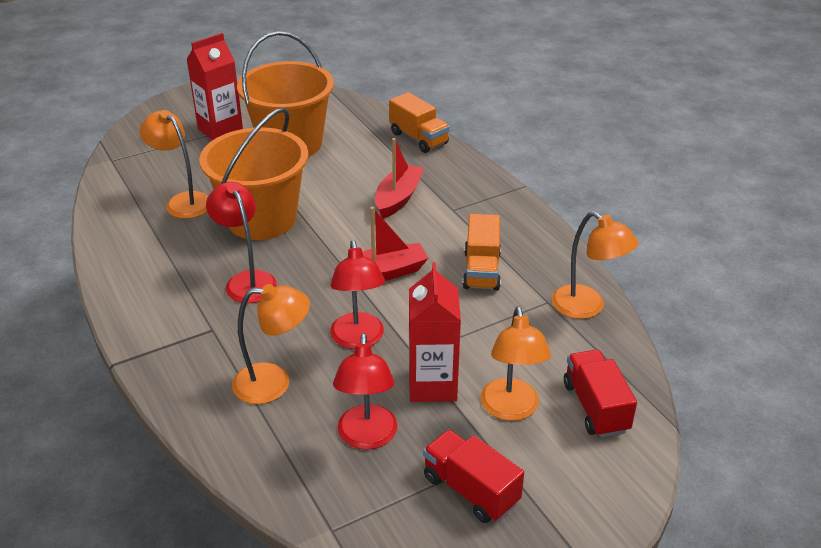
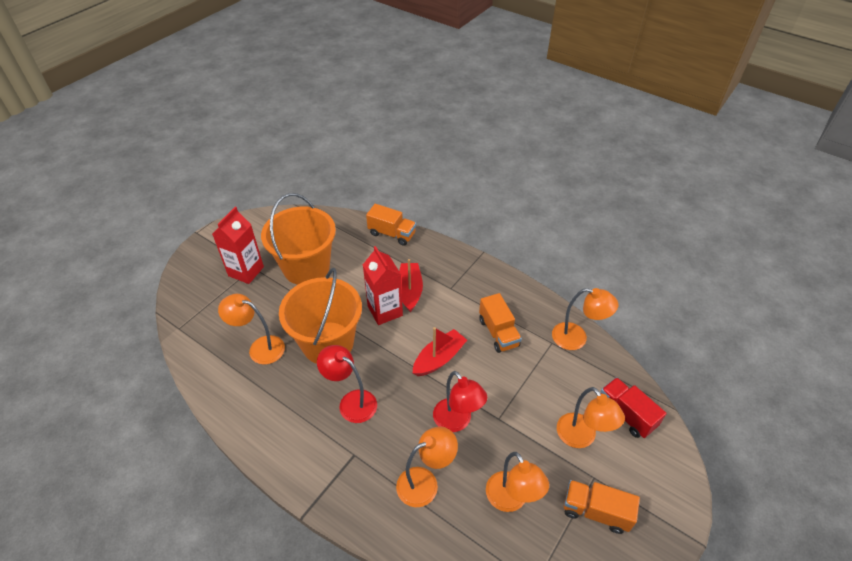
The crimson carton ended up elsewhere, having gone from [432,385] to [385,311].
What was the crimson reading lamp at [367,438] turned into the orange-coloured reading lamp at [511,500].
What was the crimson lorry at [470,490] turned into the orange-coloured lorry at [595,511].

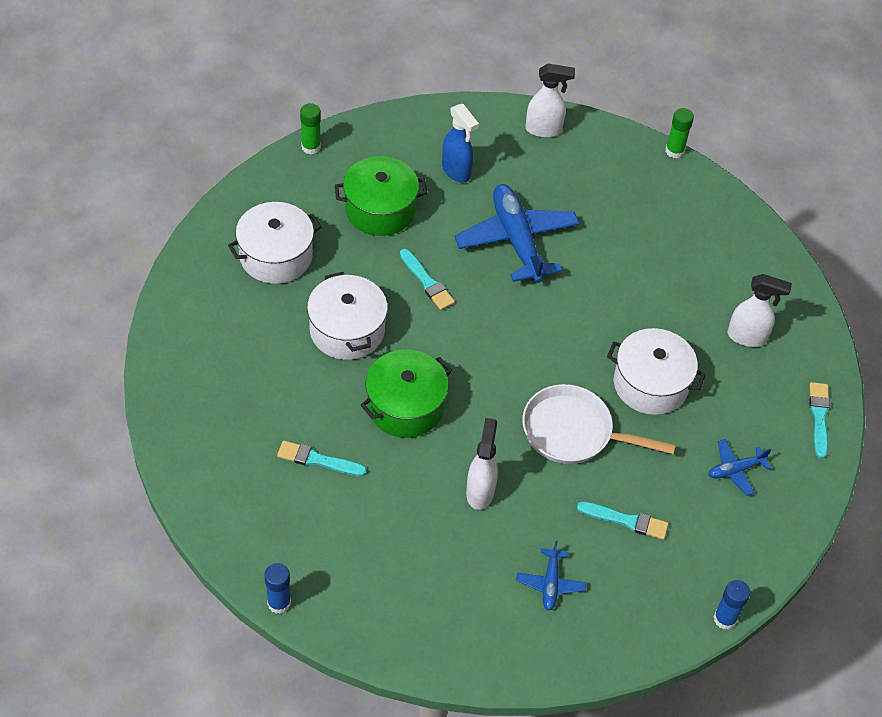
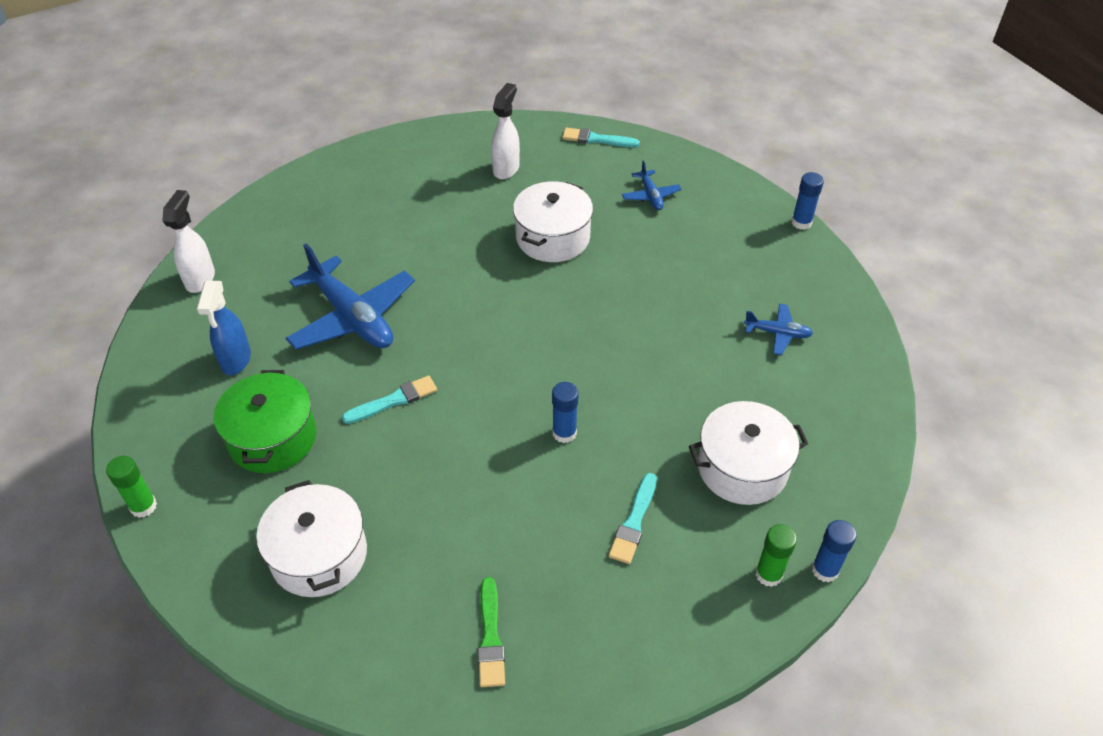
The blue spray cleaner at [456,171] ended up facing another way, 120 degrees clockwise from before.
The emerald glue ended up elsewhere, having gone from [674,151] to [768,574].
The blue aeroplane at [516,240] ended up facing another way, 120 degrees counterclockwise from before.
The pure white cooking pot ended up elsewhere, having gone from [347,330] to [742,468].
Where the emerald cooking pot stood at [405,406], the blue glue came to stand at [564,433].
The second view lost the pure white frying pan at [573,432].
The second view lost the pure white spray cleaner at [480,491].
The second view lost the teal paint brush at [626,521].
The second view gained the emerald paint brush at [490,637].

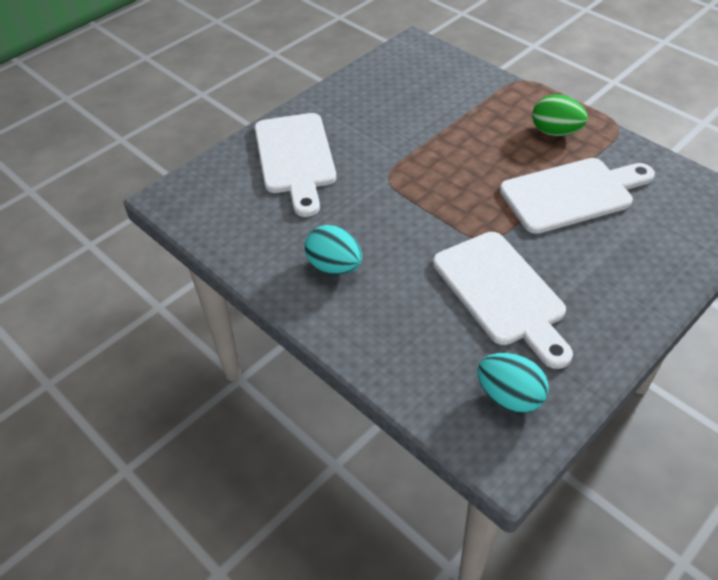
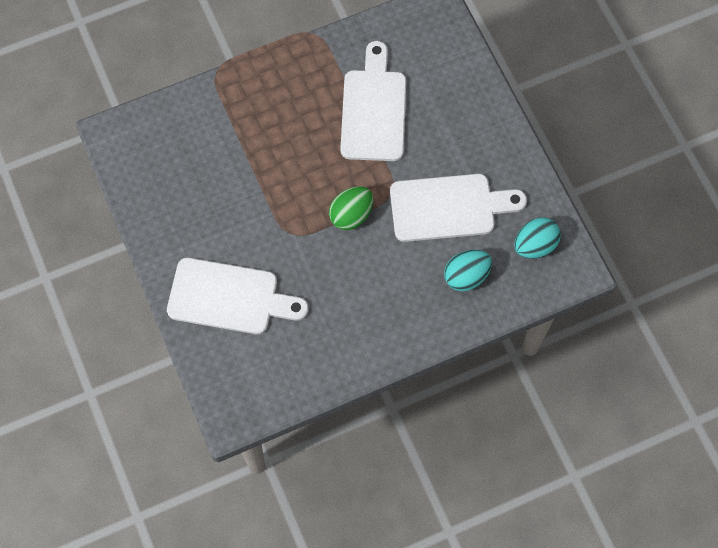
The emerald toy egg ended up elsewhere, having gone from [555,132] to [351,215].
The teal toy egg ended up elsewhere, having gone from [334,266] to [466,276].

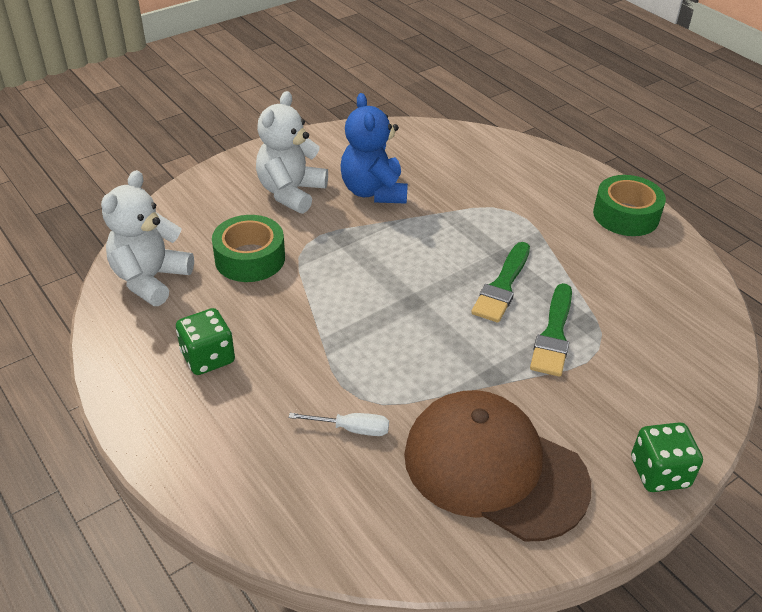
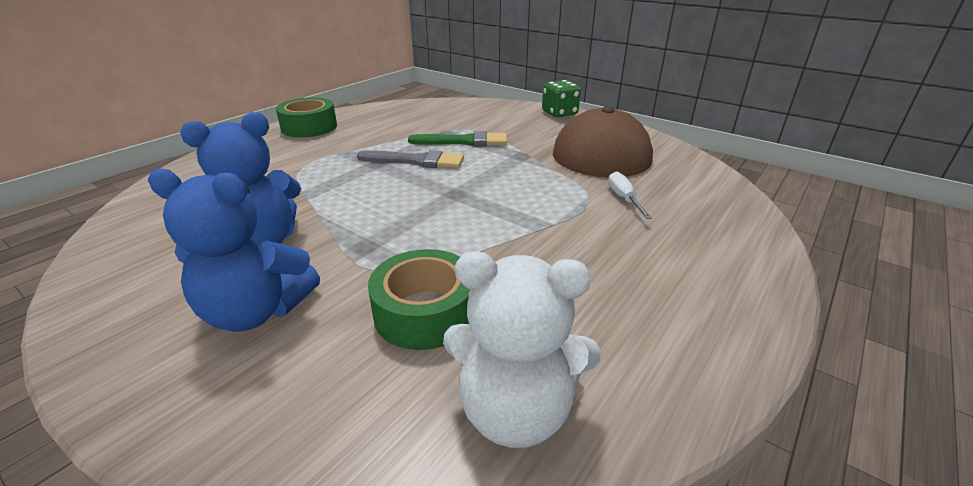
What was the pure white teddy bear at [291,192] turned into the blue teddy bear at [256,311].
What was the emerald paint brush at [502,286] turned into the grey paint brush at [416,161].
The second view lost the emerald dice at [208,357].

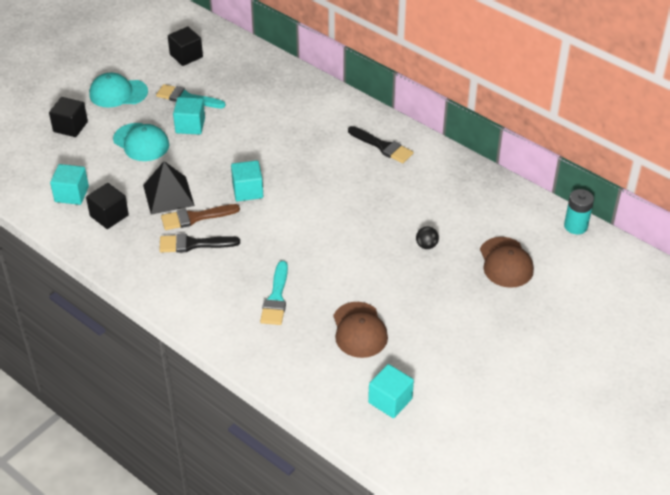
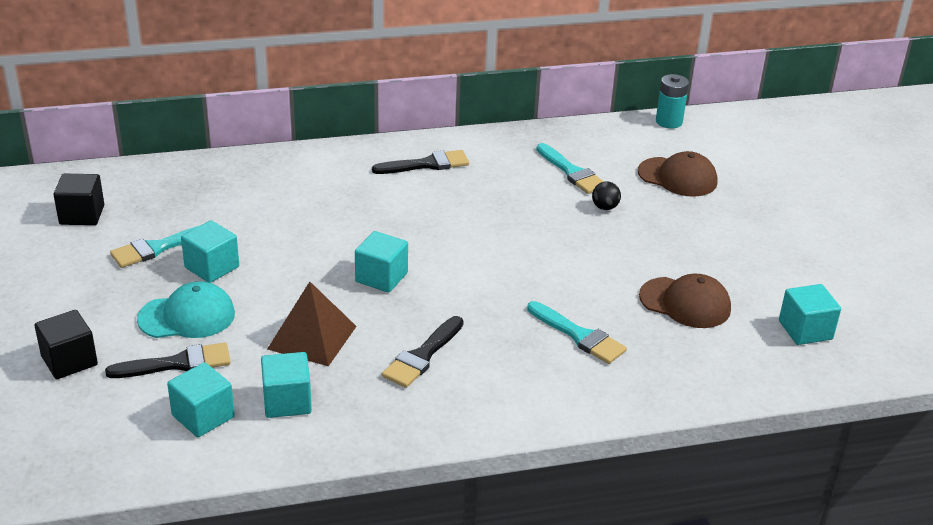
The second view lost the teal cap at [118,93].
What was the ebony pyramid at [168,195] turned into the brown pyramid at [312,337].
What was the ebony solid cube at [109,216] turned into the teal solid cube at [287,401].
The second view lost the brown paint brush at [195,217].
The second view gained the teal paint brush at [572,172].
The second view gained the ebony paint brush at [177,363].

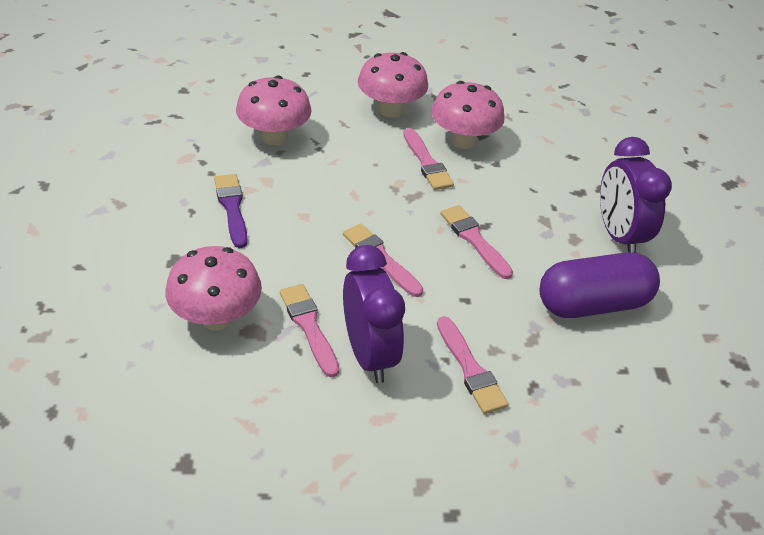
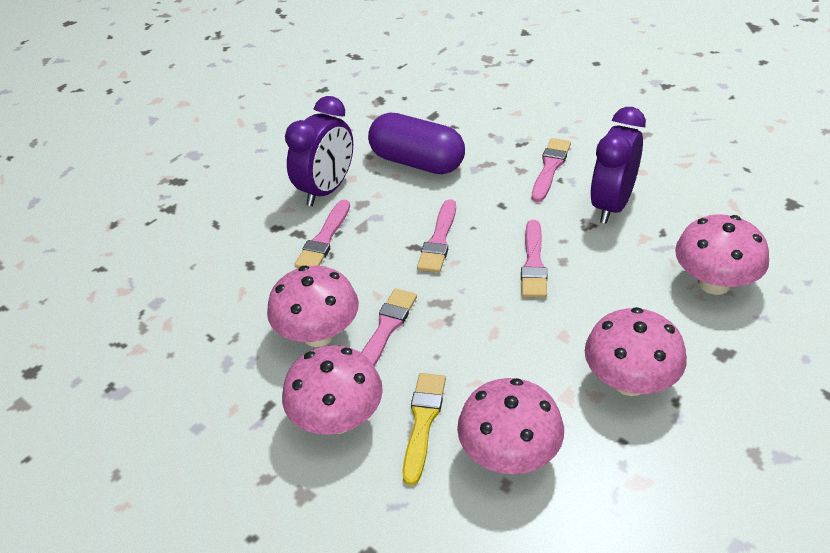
Where the violet paint brush stood at [232,208], the pink fungus came to stand at [630,382].
The pink paint brush ended up elsewhere, having gone from [309,326] to [324,239].
The second view gained the bright yellow paint brush at [423,422].

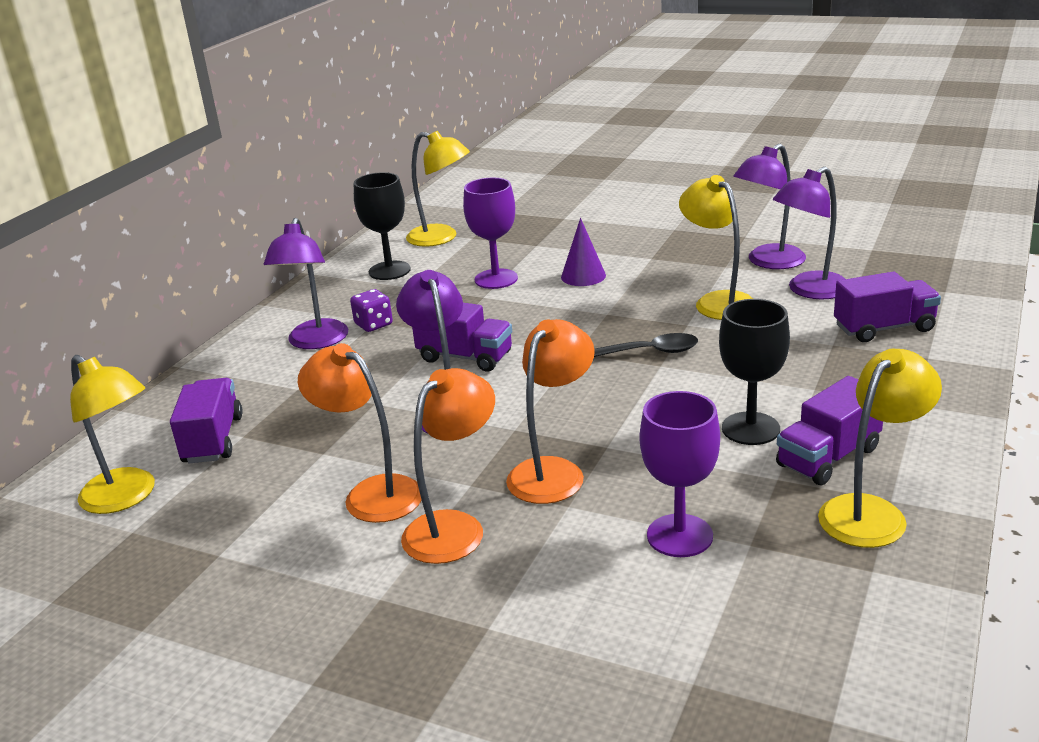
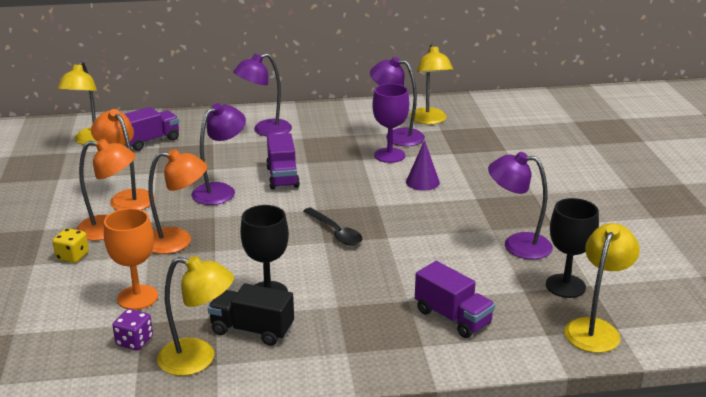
The violet reading lamp ended up elsewhere, having gone from [809,291] to [397,136].
The ebony chalice ended up elsewhere, having gone from [389,271] to [565,286].
The bright yellow reading lamp ended up elsewhere, having gone from [717,301] to [595,329].
The violet dice ended up elsewhere, having gone from [373,324] to [134,341].
The orange-coloured reading lamp at [372,493] ended up facing another way, 45 degrees counterclockwise from before.
What was the violet lorry at [828,457] turned into the ebony lorry at [252,330].
What was the violet chalice at [679,536] turned into the orange-coloured chalice at [137,297].
The second view gained the bright yellow dice at [72,256].

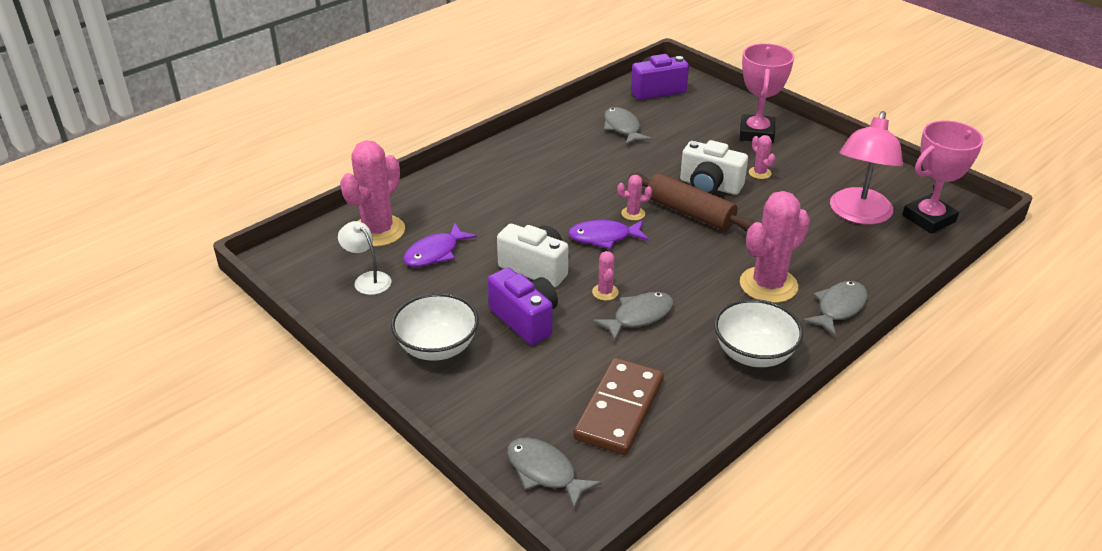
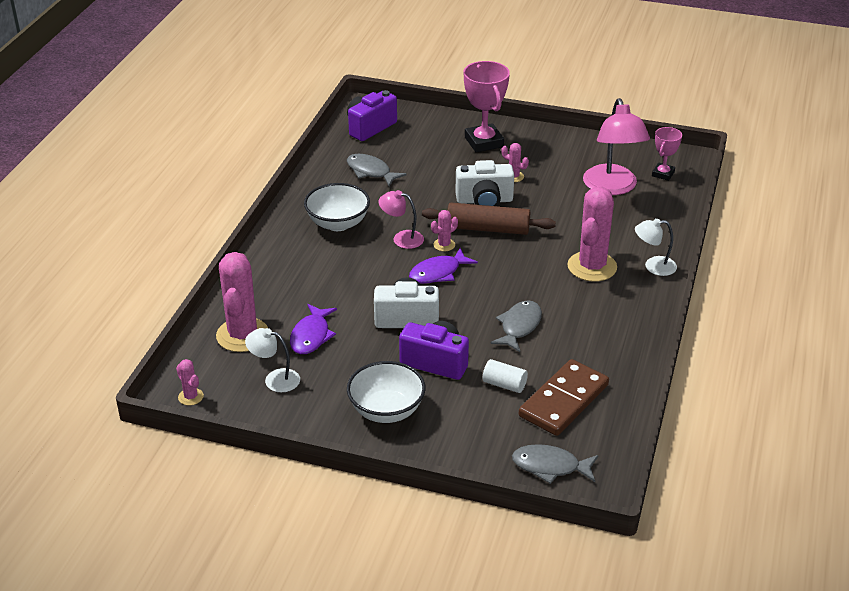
The size of the pink trophy at [928,219] changed by a factor of 0.57.
The pink saguaro cactus ended up elsewhere, having gone from [605,292] to [191,397].
Where the grey toy fish stood at [839,308], the pure white reading lamp came to stand at [653,266].
The pure white bowl ended up elsewhere, having gone from [754,354] to [338,223].
The brown domino at [619,409] ended up facing another way, 45 degrees clockwise from before.
The second view gained the pink reading lamp at [401,238].
The second view gained the pure white cylinder at [504,384].

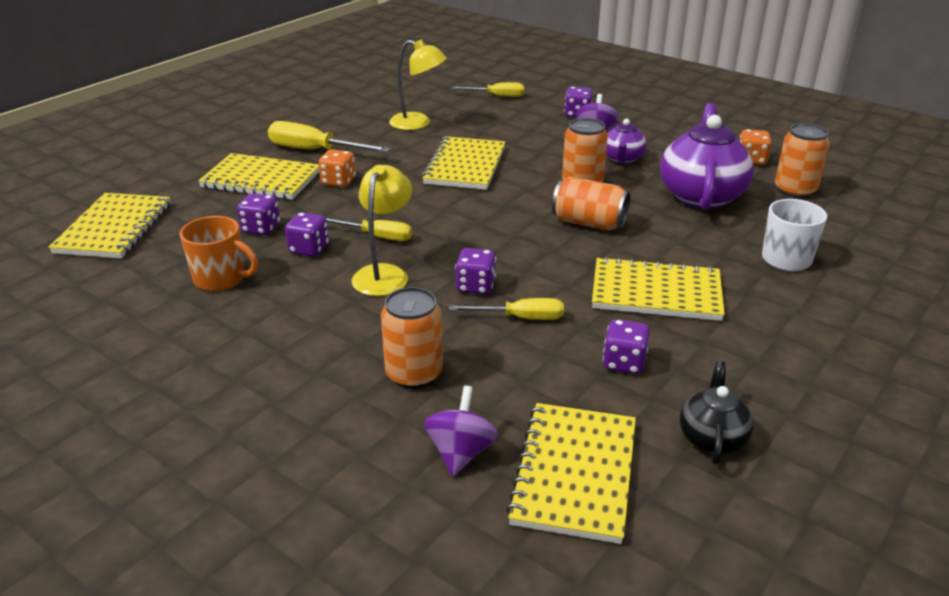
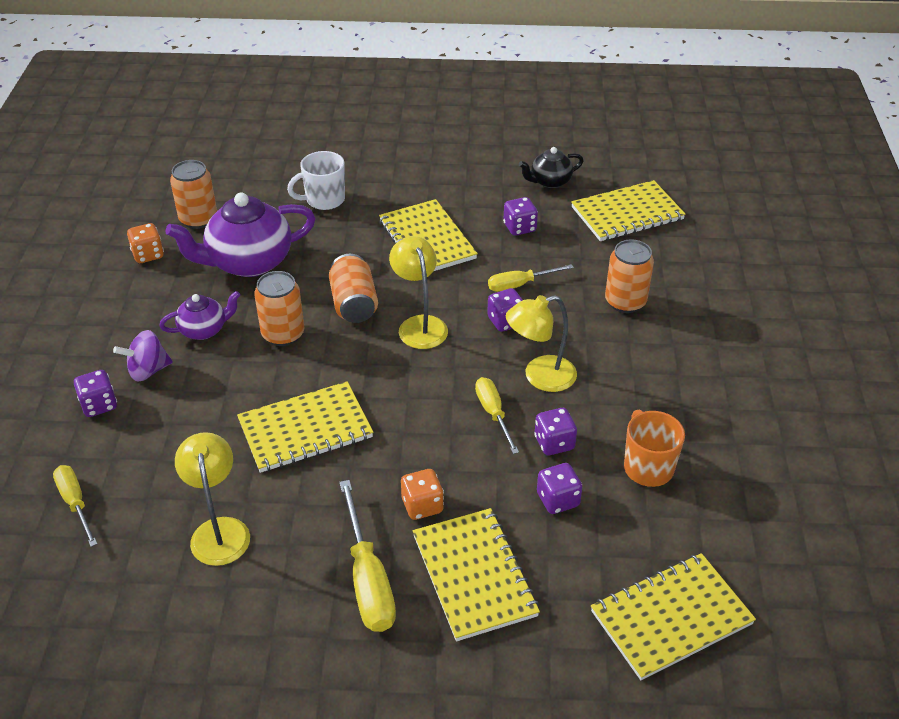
The bright yellow screwdriver at [521,318] ended up facing another way, 75 degrees counterclockwise from before.
The second view lost the violet spinning top at [461,452].
The second view gained the bright yellow reading lamp at [419,325].

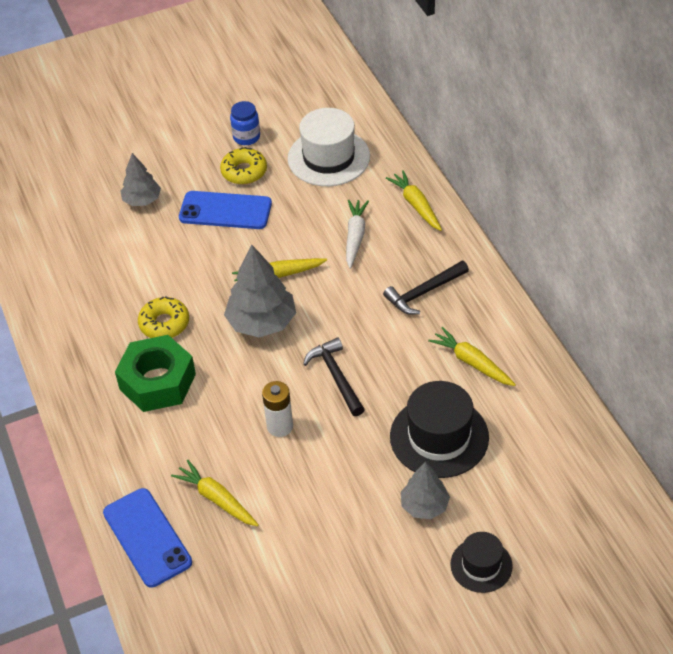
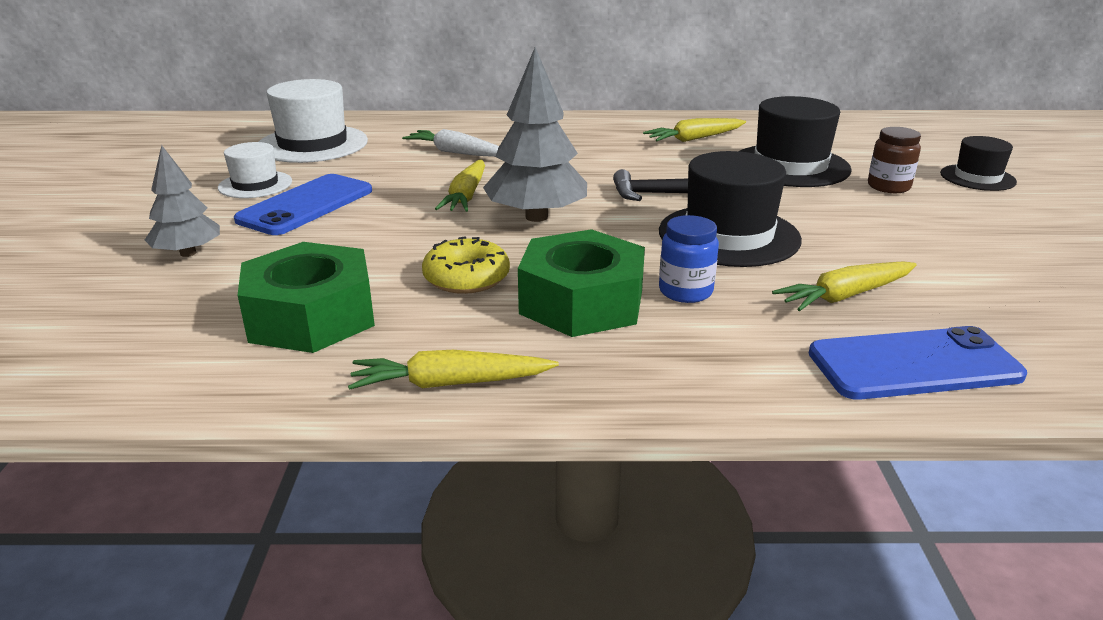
The blue preserve jar ended up elsewhere, having gone from [246,137] to [685,291].
Where the bright yellow glazed donut stood at [244,171], the pure white tall hat came to stand at [255,185].
The bright yellow carrot ended up elsewhere, having gone from [416,205] to [451,383].
The second view lost the ebony carpenter's hammer at [424,292].
Where the pure white power cell stood at [280,426], the ebony tall hat came to stand at [728,235].
Where the grey tree stood at [424,506], the brown preserve jar came to stand at [888,187].
The second view gained the emerald nut at [311,316].

